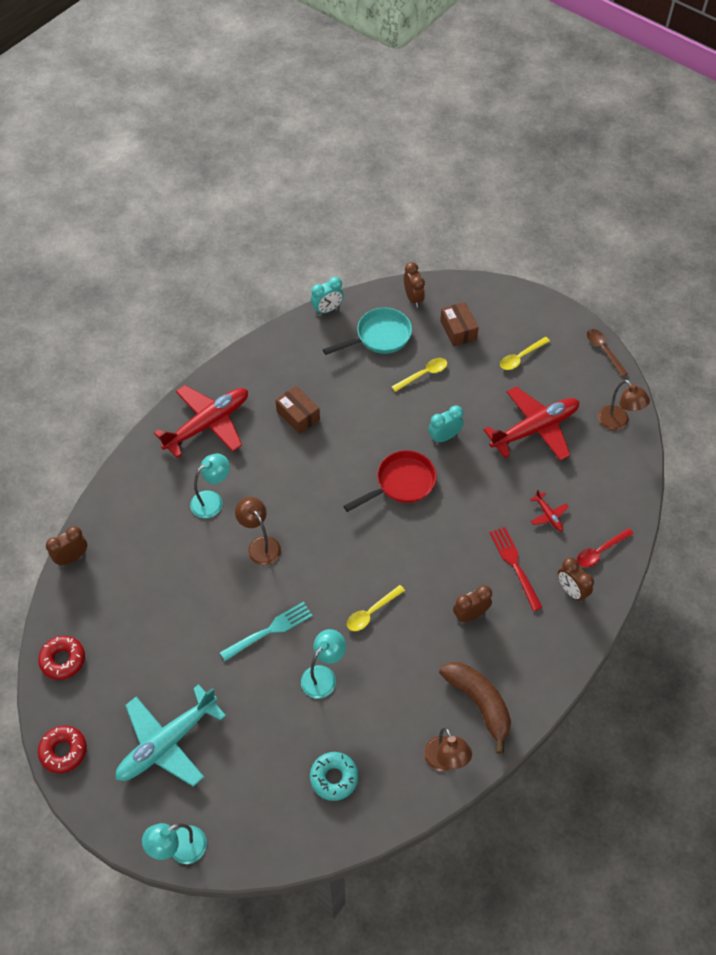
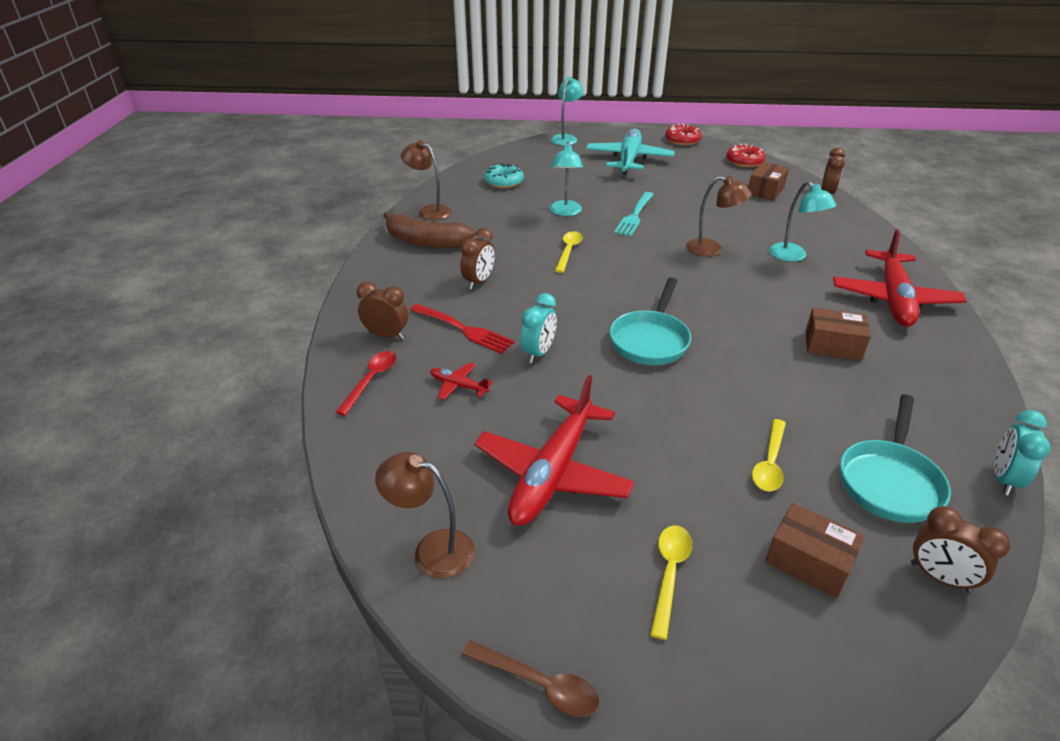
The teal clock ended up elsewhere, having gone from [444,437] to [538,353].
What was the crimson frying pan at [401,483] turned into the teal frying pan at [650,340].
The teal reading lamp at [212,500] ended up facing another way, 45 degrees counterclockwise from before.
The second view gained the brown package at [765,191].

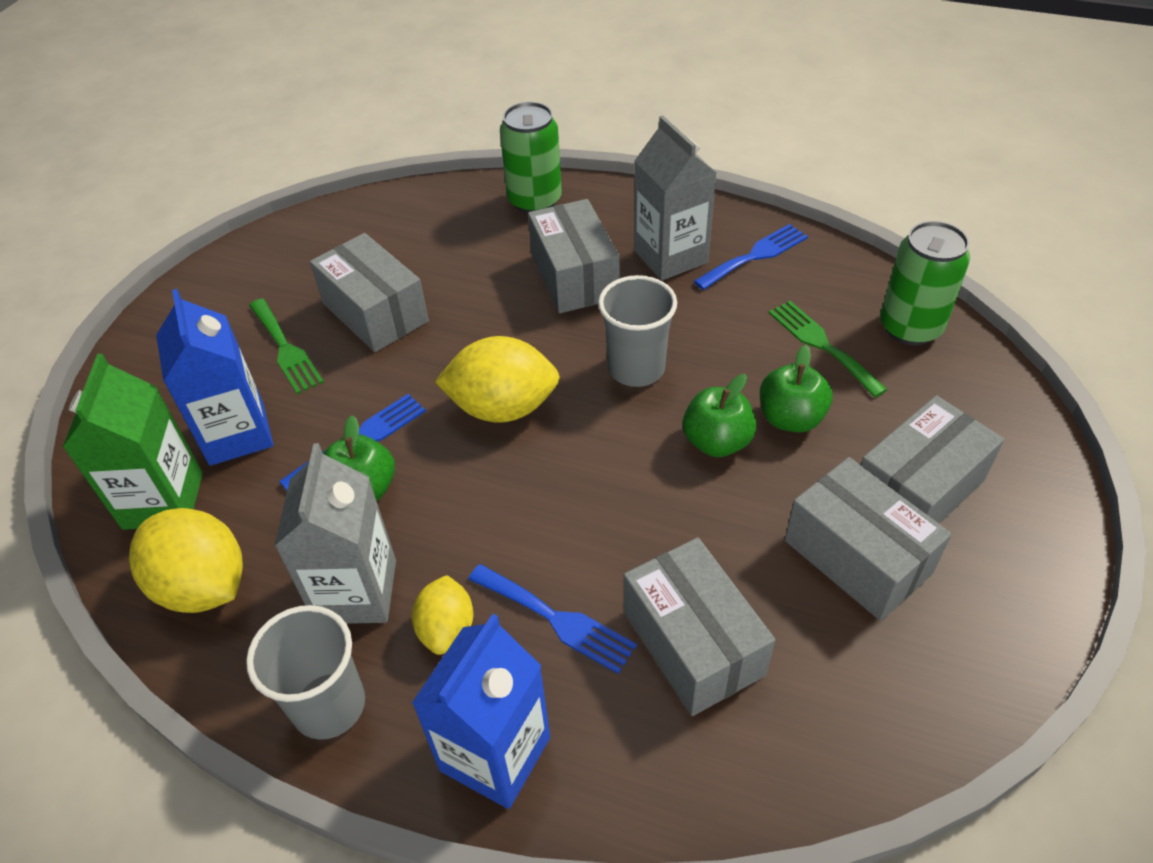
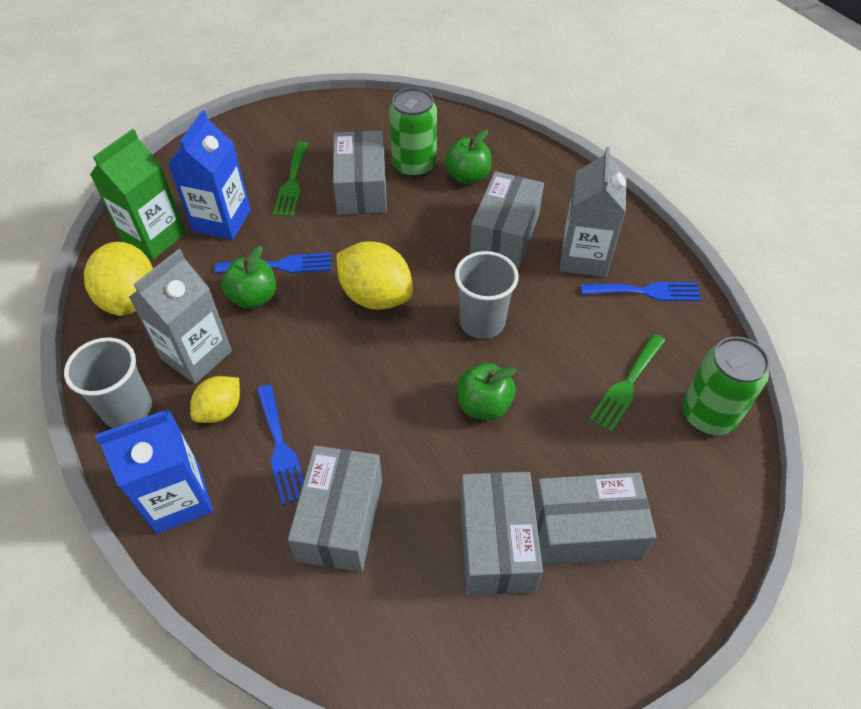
The emerald soda can ended up elsewhere, having gone from [534,200] to [414,166].
The emerald dinner fork at [821,344] ended up facing another way, 150 degrees counterclockwise from before.
The emerald apple ended up elsewhere, having gone from [790,418] to [468,176].

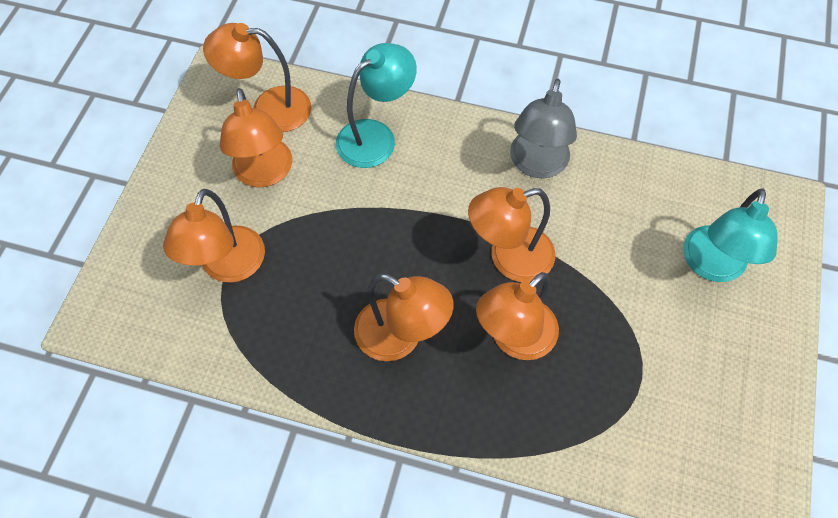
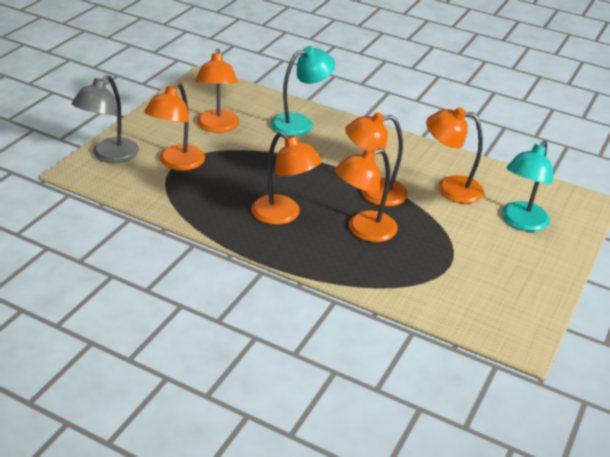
The orange-coloured reading lamp ended up elsewhere, having gone from [269,109] to [450,188].
The grey reading lamp ended up elsewhere, having gone from [536,165] to [109,156].

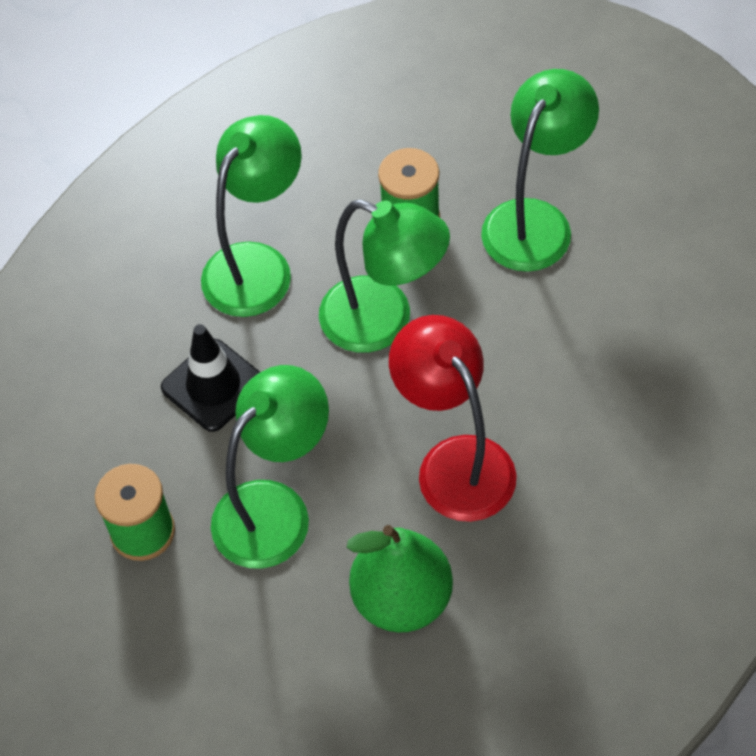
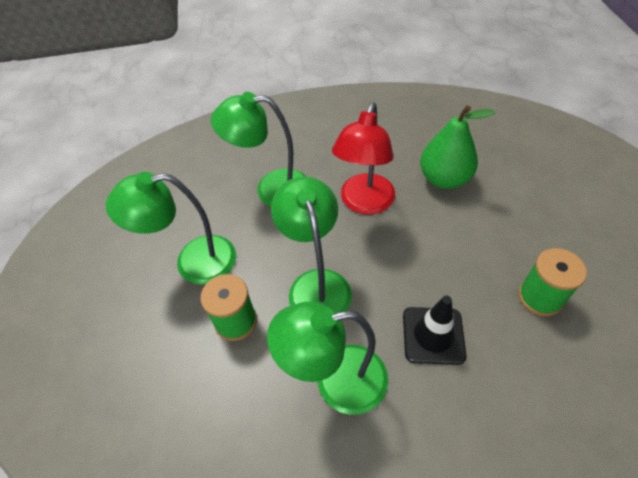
The emerald reading lamp ended up elsewhere, having gone from [275,508] to [271,189].

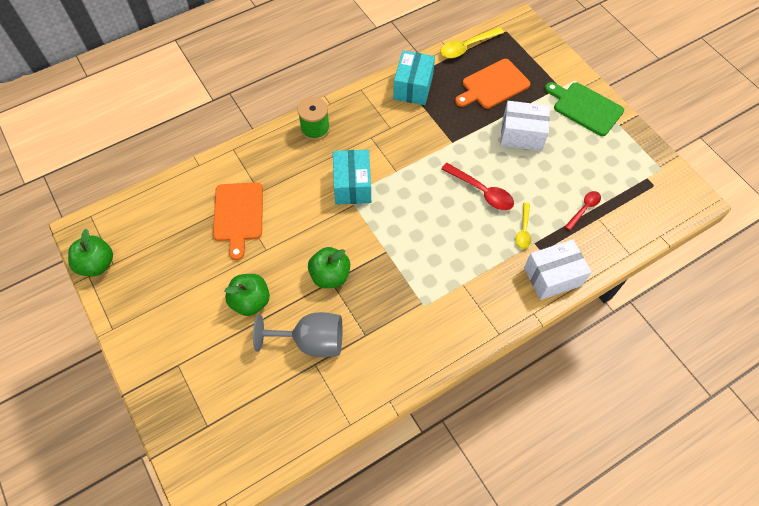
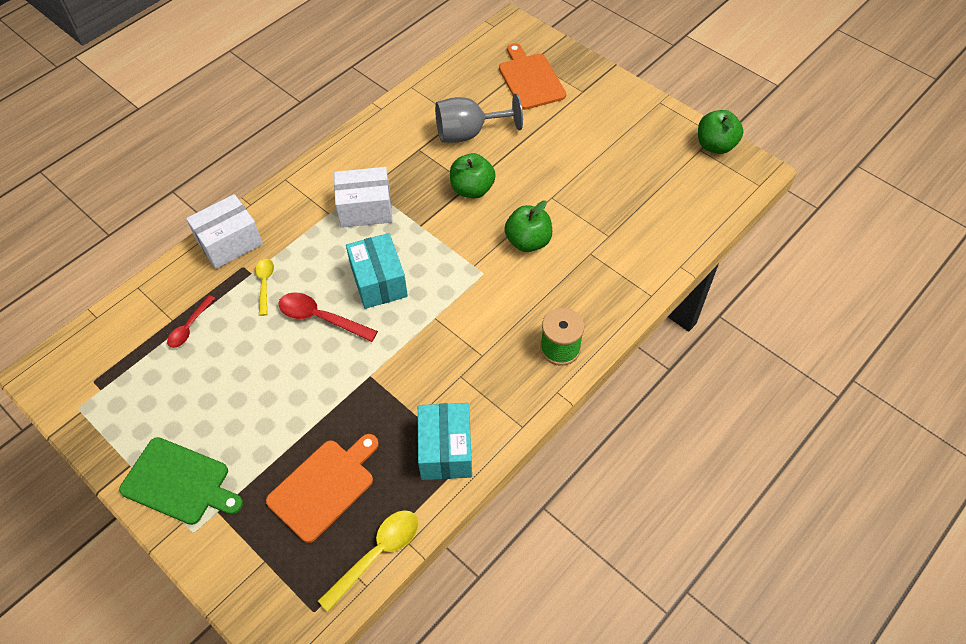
The pure white package ended up elsewhere, having gone from [521,135] to [365,209].
The teal package ended up elsewhere, having gone from [352,185] to [379,282].
The orange-coloured cutting board ended up elsewhere, having gone from [238,215] to [530,79].
The emerald apple ended up elsewhere, having gone from [251,301] to [528,241].

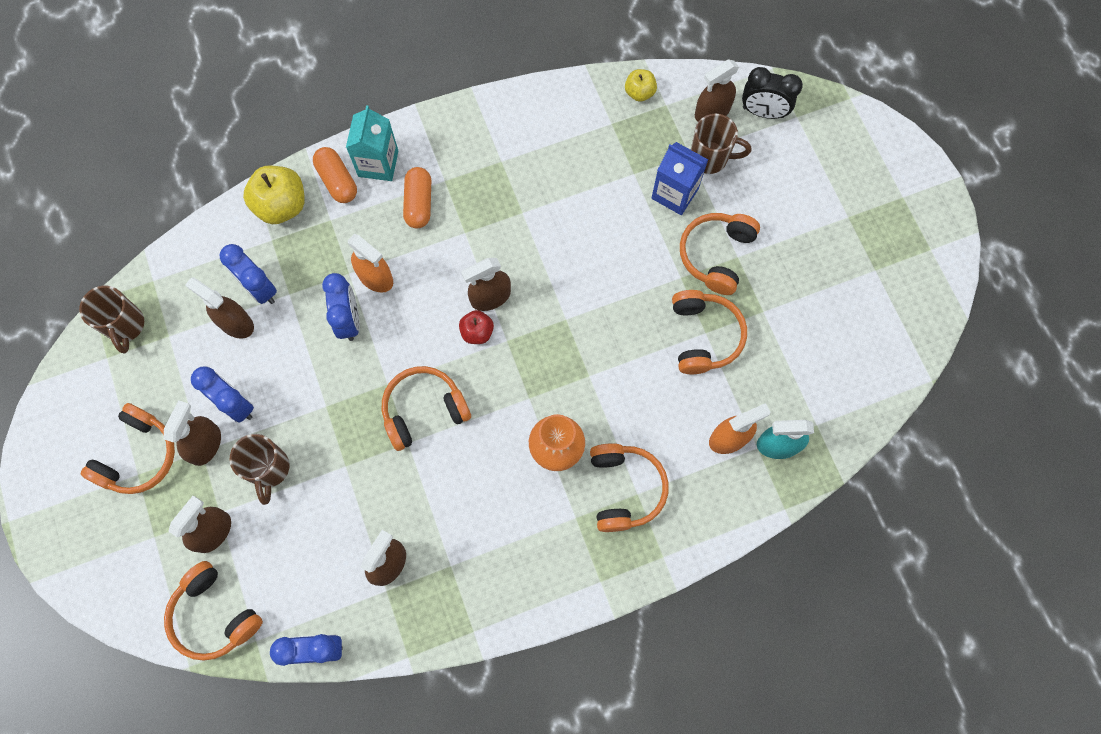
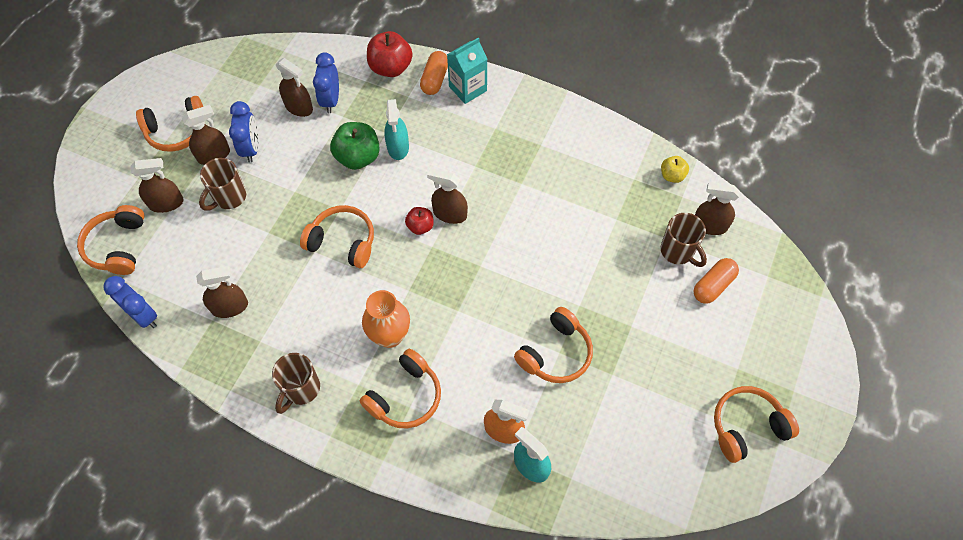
The second view lost the ebony clock at [763,112].
The second view lost the blue carton at [675,193].
What was the bright yellow apple at [281,205] turned into the crimson apple at [390,68].
The orange-coloured pill shape ended up elsewhere, having gone from [419,203] to [713,285].
The orange-coloured headset ended up elsewhere, having gone from [716,255] to [747,426].
What was the orange-coloured spray cleaner at [375,277] turned into the teal spray cleaner at [398,147].
Where the blue clock stood at [349,320], the emerald apple came to stand at [358,157].
The brown spray cleaner at [235,323] ended up facing another way, 135 degrees clockwise from before.
The brown mug ended up elsewhere, having gone from [125,326] to [301,389].

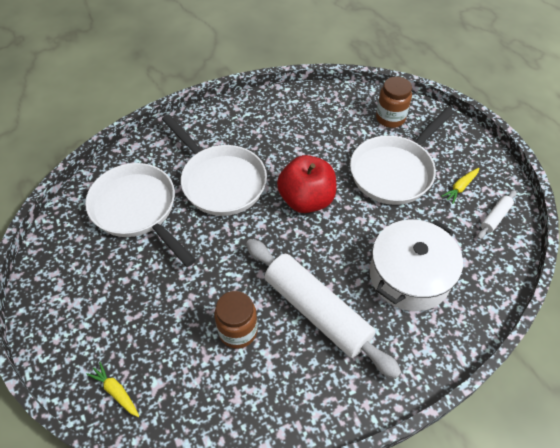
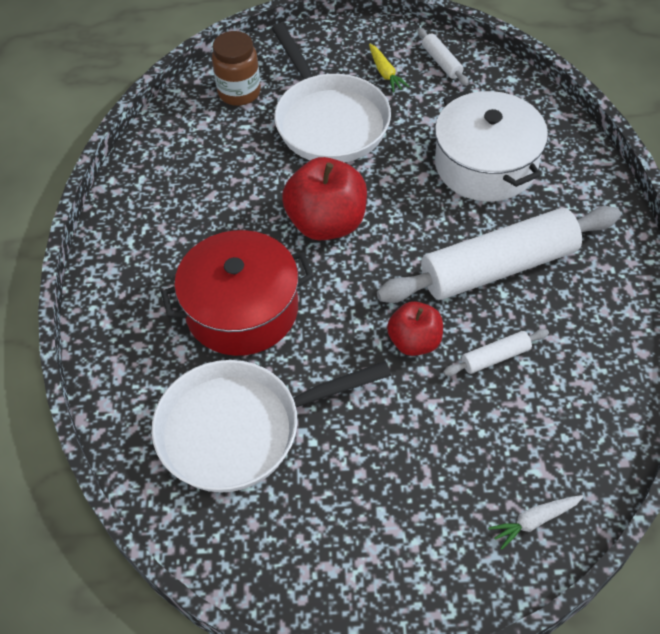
Where the pure white frying pan stood at [220,181], the crimson cooking pot came to stand at [242,310].
Where the brown preserve jar stood at [238,331], the pure white pastry roller came to stand at [495,357].
What was the bright yellow carrot at [116,391] turned into the pure white carrot at [534,521].
The second view gained the crimson apple at [414,342].

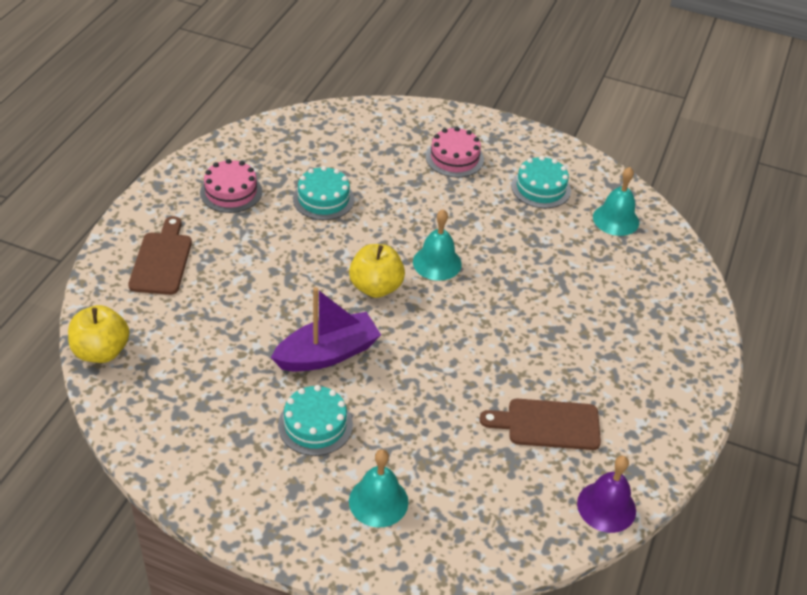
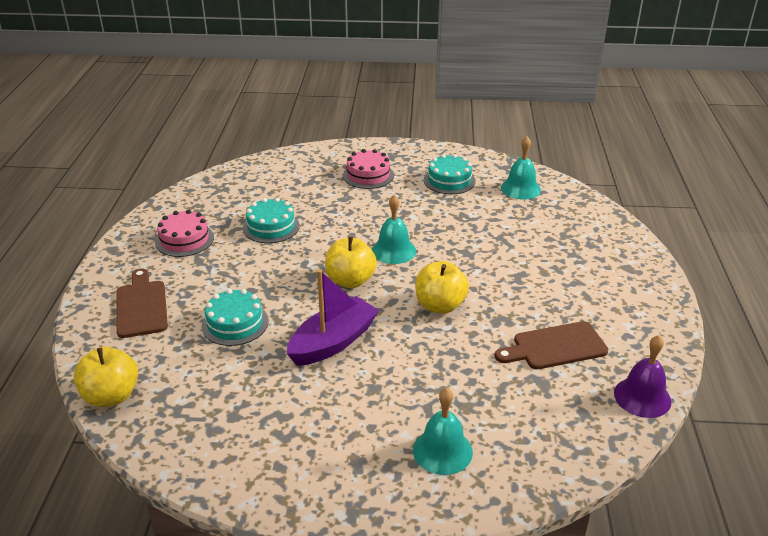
The teal layer cake ended up elsewhere, having gone from [315,425] to [235,323].
The second view gained the bright yellow apple at [440,305].

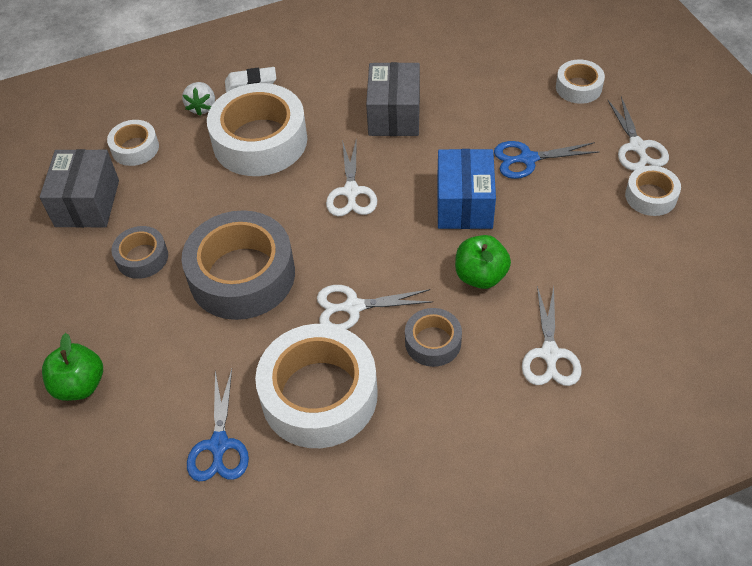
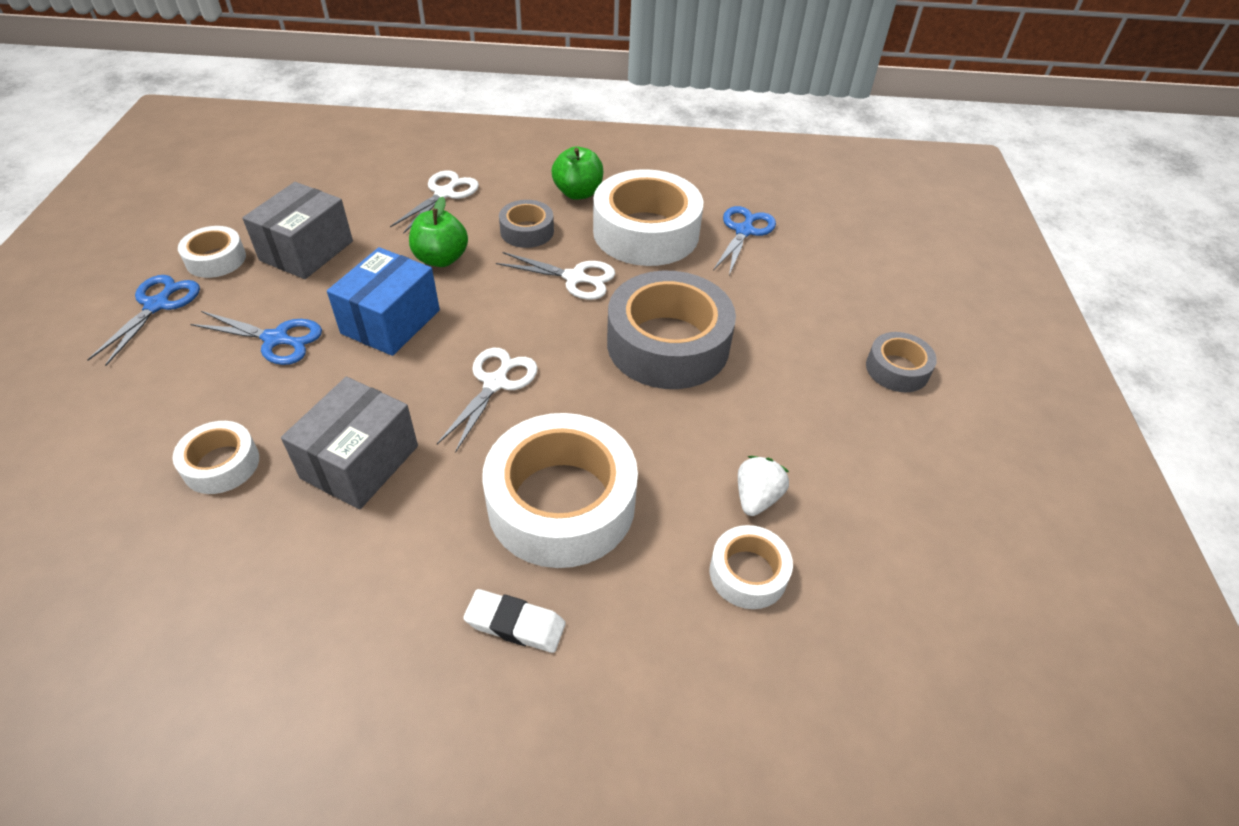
The pure white tape ended up elsewhere, having gone from [578,87] to [221,464].
The pure white berry ended up elsewhere, having gone from [202,107] to [756,498].
What was the pure white pair of scissors at [637,147] turned into the blue pair of scissors at [157,305].
The grey package ended up elsewhere, having gone from [87,203] to [306,251].
The grey tape ended up elsewhere, having gone from [142,257] to [897,369].
The emerald apple ended up elsewhere, having gone from [80,385] to [578,193].

